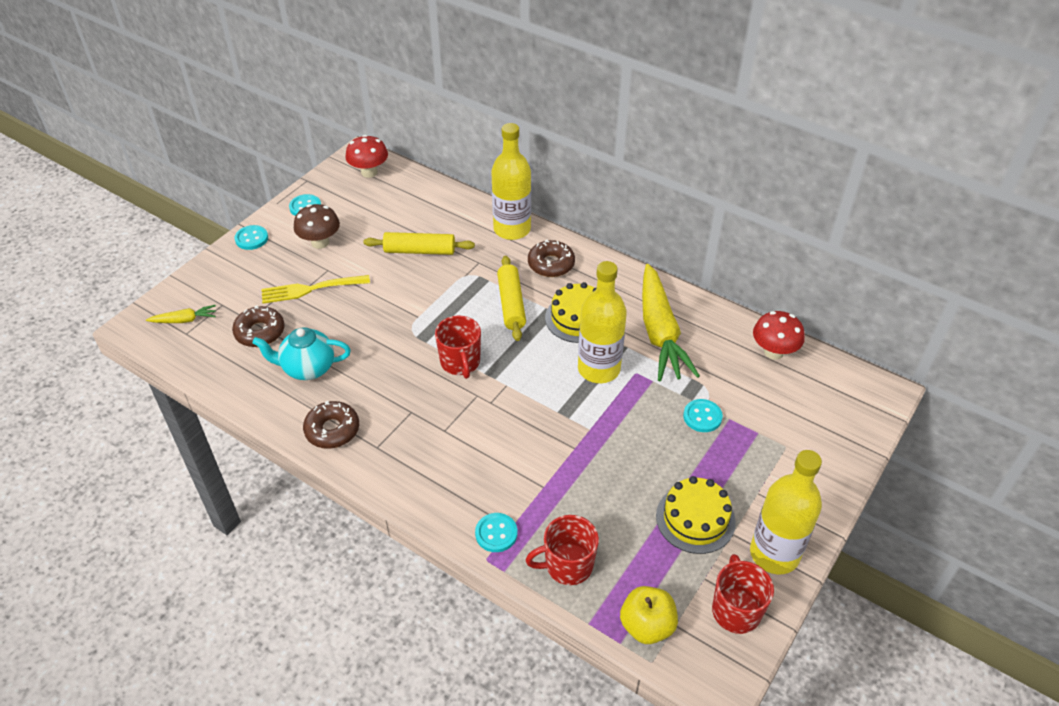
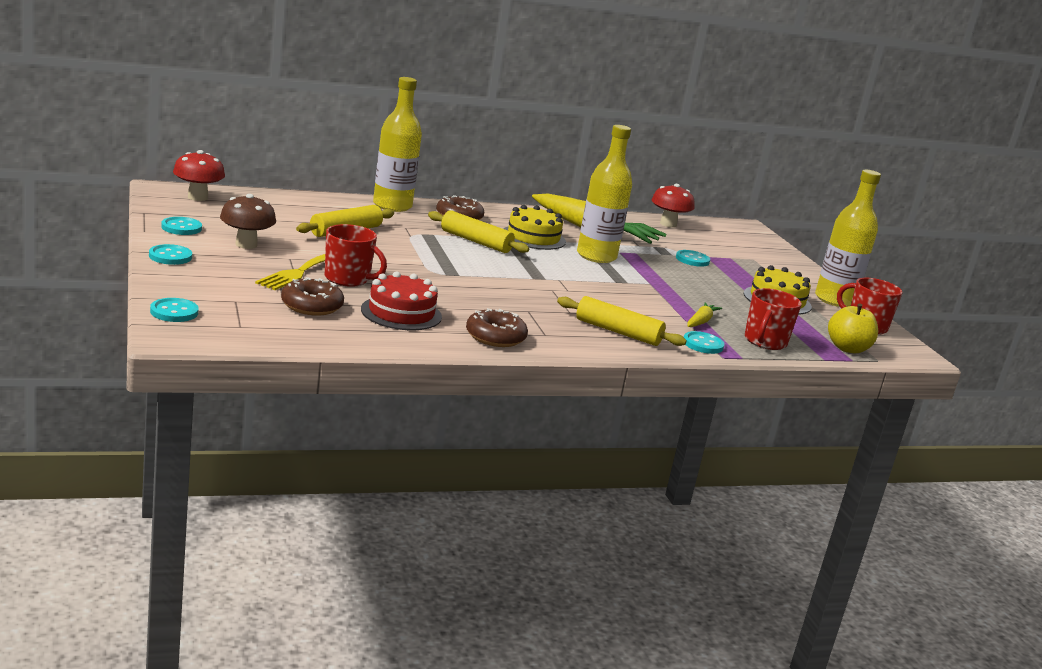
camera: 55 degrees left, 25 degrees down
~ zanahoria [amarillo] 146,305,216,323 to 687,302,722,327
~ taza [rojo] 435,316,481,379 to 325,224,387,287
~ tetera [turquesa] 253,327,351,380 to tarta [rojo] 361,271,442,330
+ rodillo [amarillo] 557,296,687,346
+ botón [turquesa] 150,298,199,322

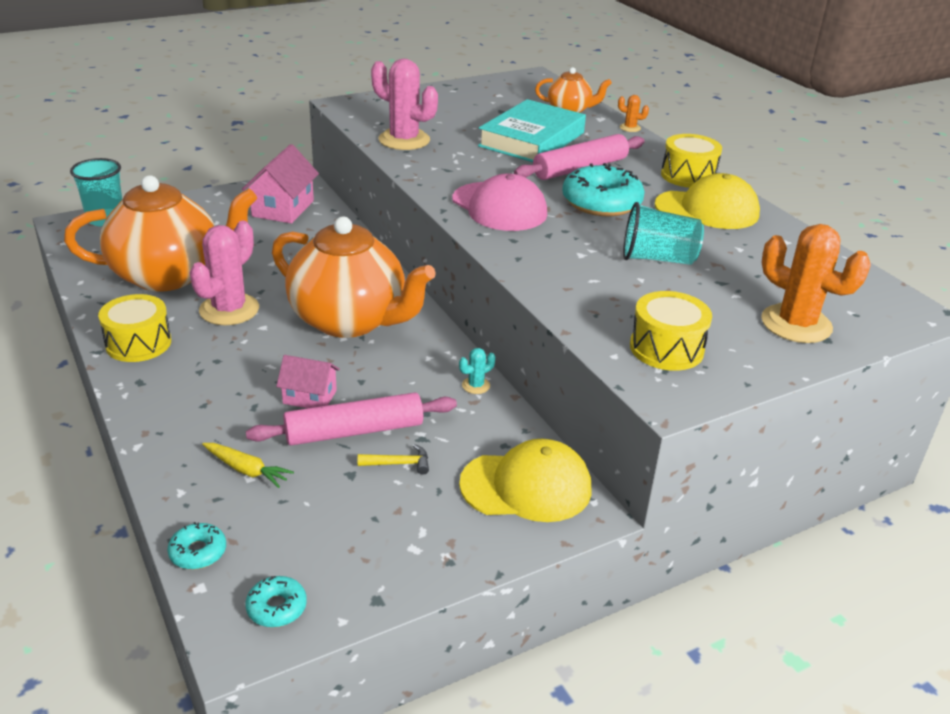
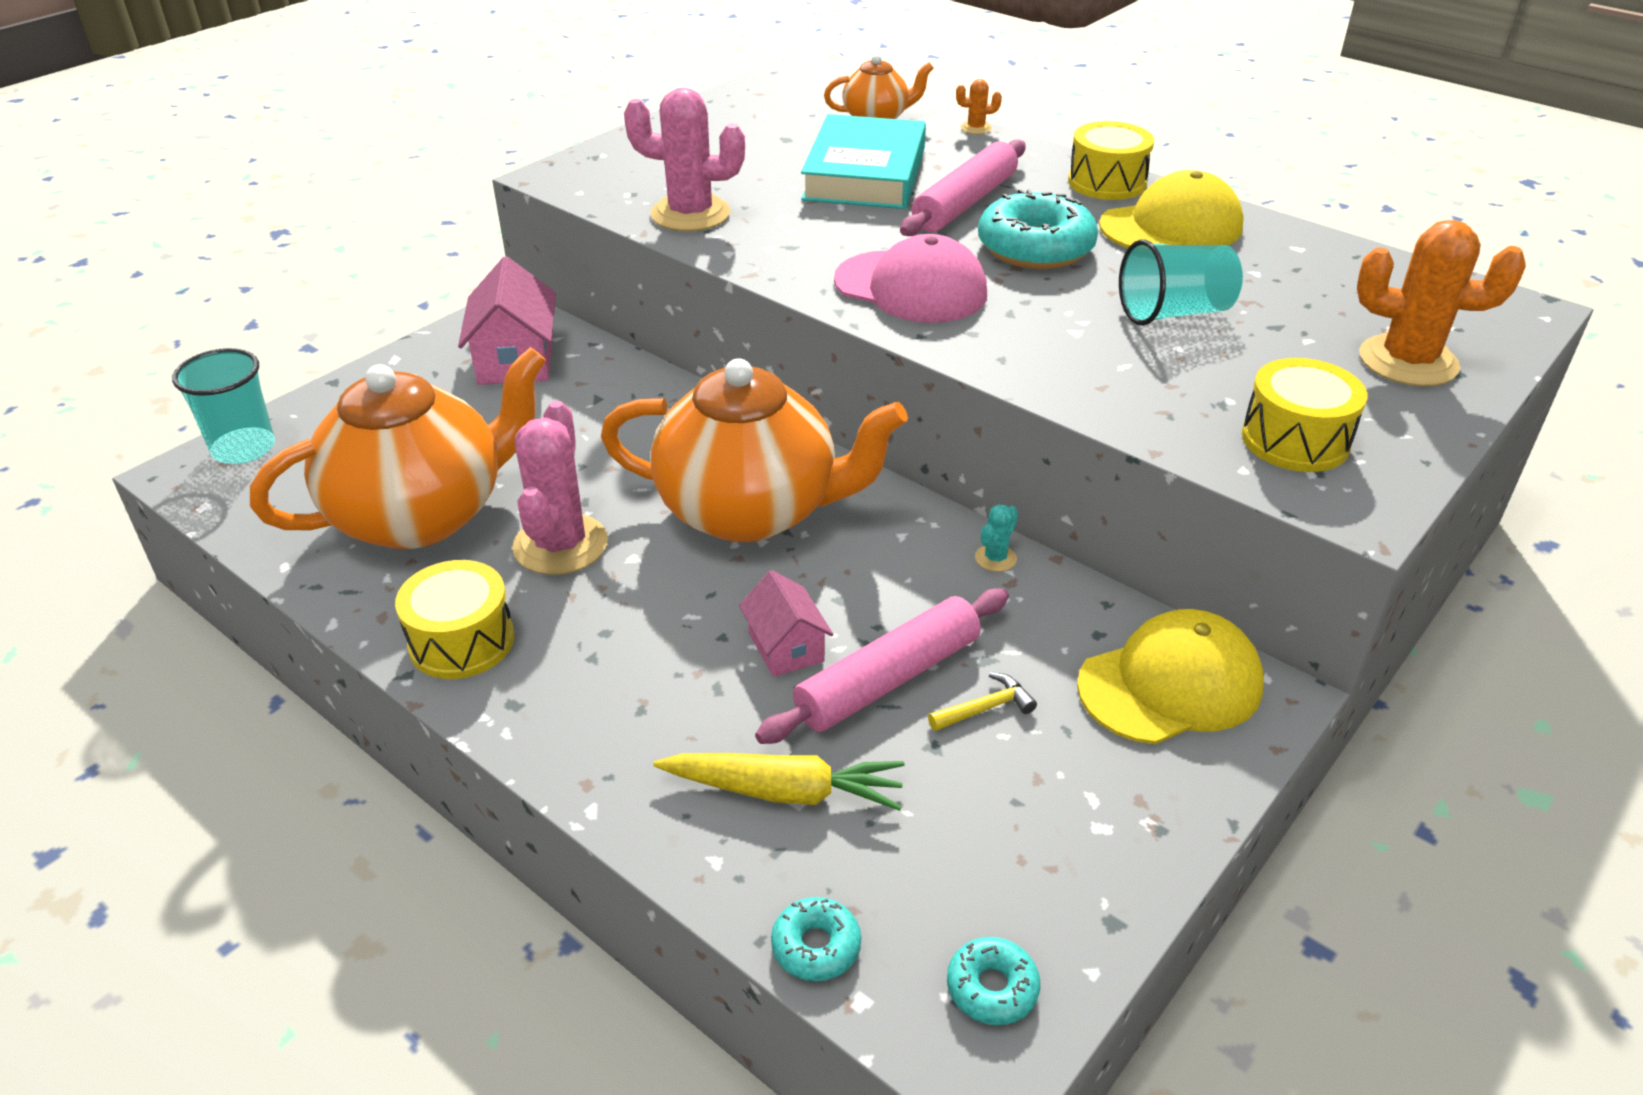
camera: 20 degrees left, 5 degrees up
~ casa [rosa] 276,355,340,408 = 739,570,833,677 75 degrees clockwise
~ zanahoria [amarillo] 202,443,294,488 = 653,753,904,811 x1.50

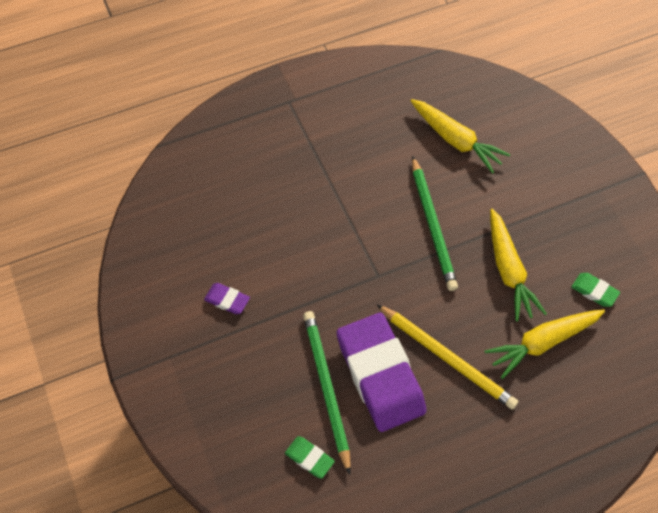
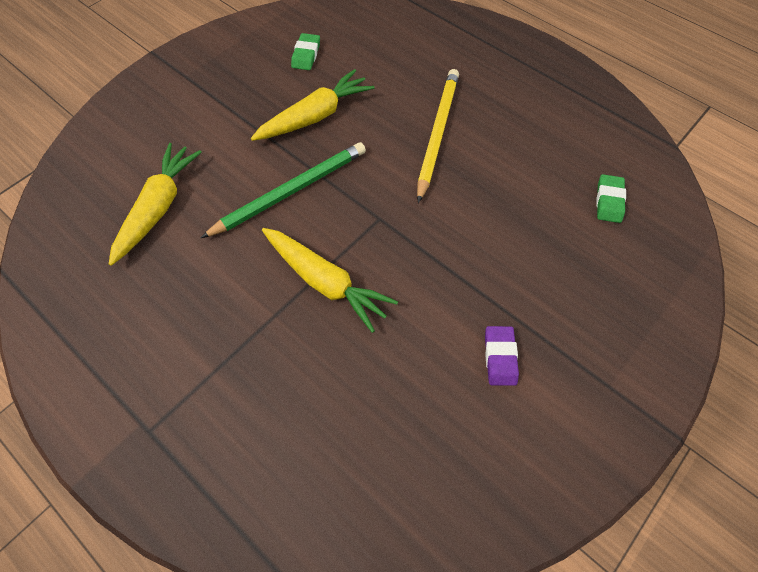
camera: 115 degrees left, 0 degrees up
~ zanahoria [amarillo] 484,309,605,379 to 262,228,398,333
- lápiz [verde] 303,311,351,475
- goma de borrar [morado] 337,313,427,432

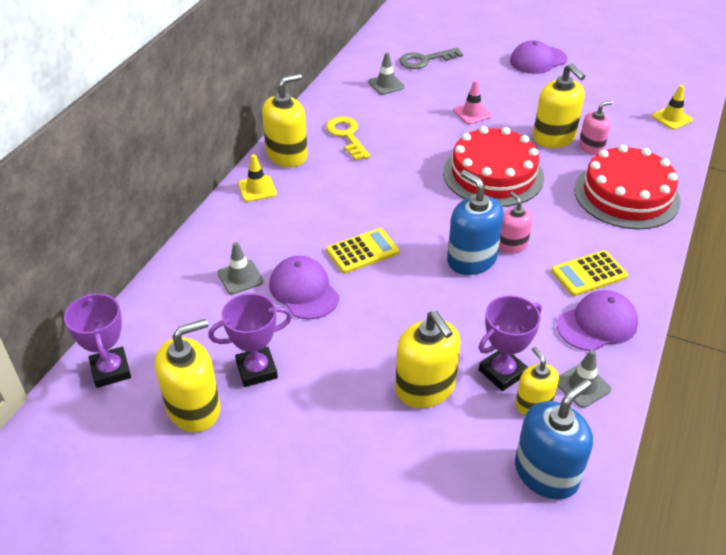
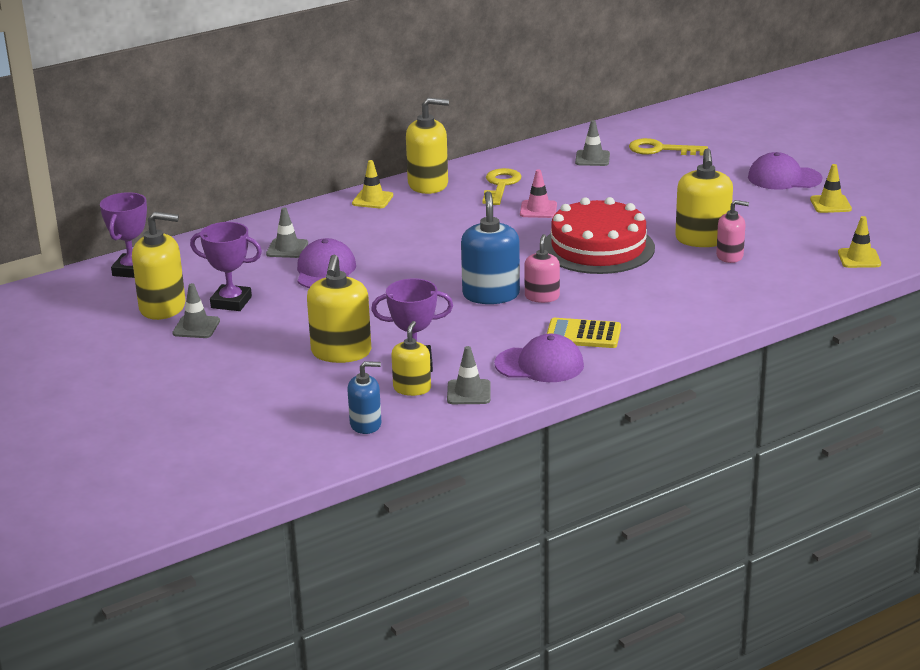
camera: 35 degrees right, 15 degrees down
~ llave [gris] 399,48,463,69 to llave [amarillo] 629,138,708,155
~ cono de tráfico [rosa] 453,80,492,124 to 520,169,557,218
- tarta [rojo] 574,145,681,229
- calculadora [amarillo] 326,228,399,274
~ dispensador de jabón [azul] 515,379,593,500 = 348,361,382,434 x0.61
+ cono de tráfico [amarillo] 810,164,852,213
+ cono de tráfico [gris] 172,283,220,338

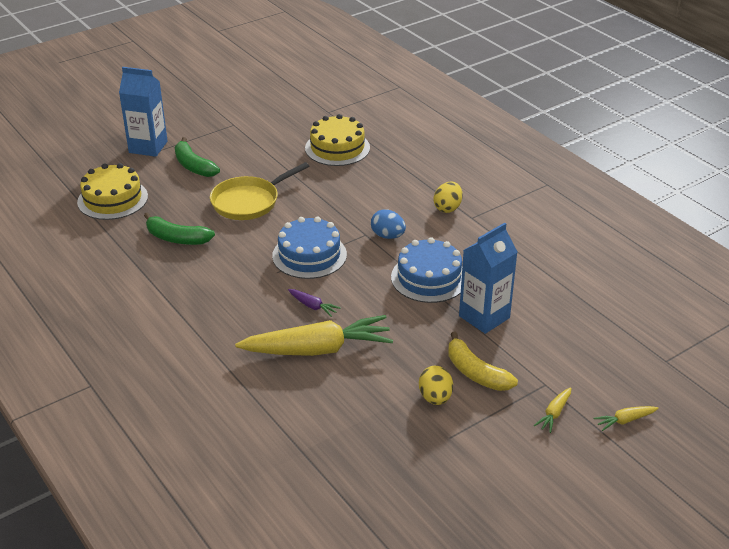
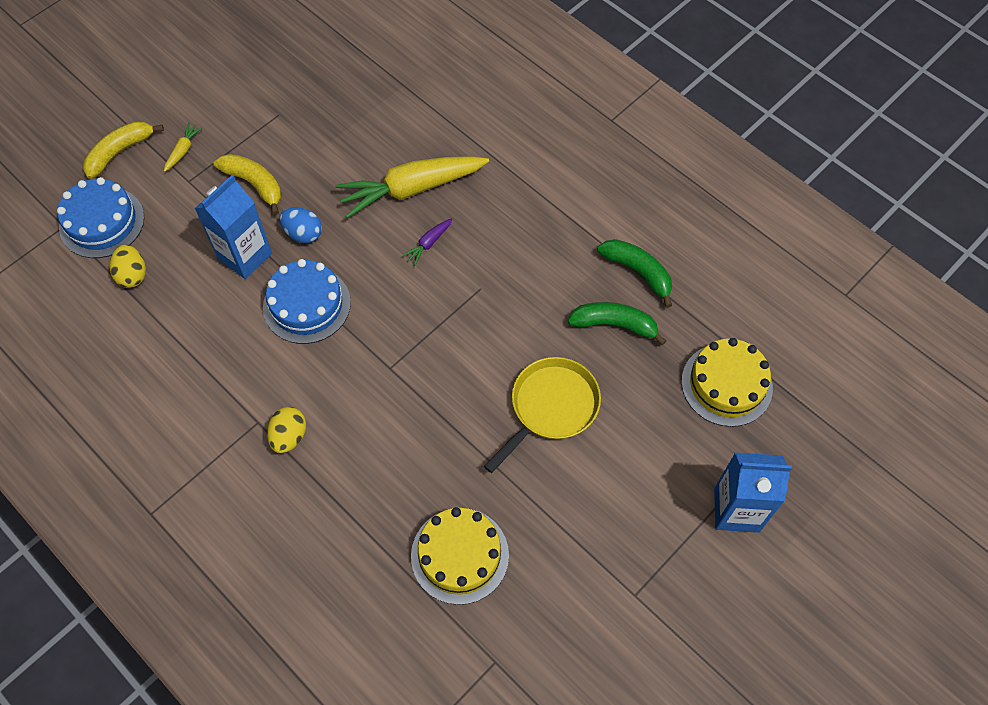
camera: 170 degrees right, 25 degrees up
~ plátano [verde] 175,137,220,177 to 597,239,672,308
~ huevo [azul] 371,209,406,239 to 280,207,322,243
~ tarta [azul] 272,217,347,279 to 57,177,144,258
~ zanahoria [morado] 288,289,341,317 = 402,218,453,265 75 degrees counterclockwise
~ huevo [amarillo] 419,366,453,405 to 110,245,146,288
~ zanahoria [amarillo] 594,406,659,431 to plátano [amarillo] 83,121,164,179

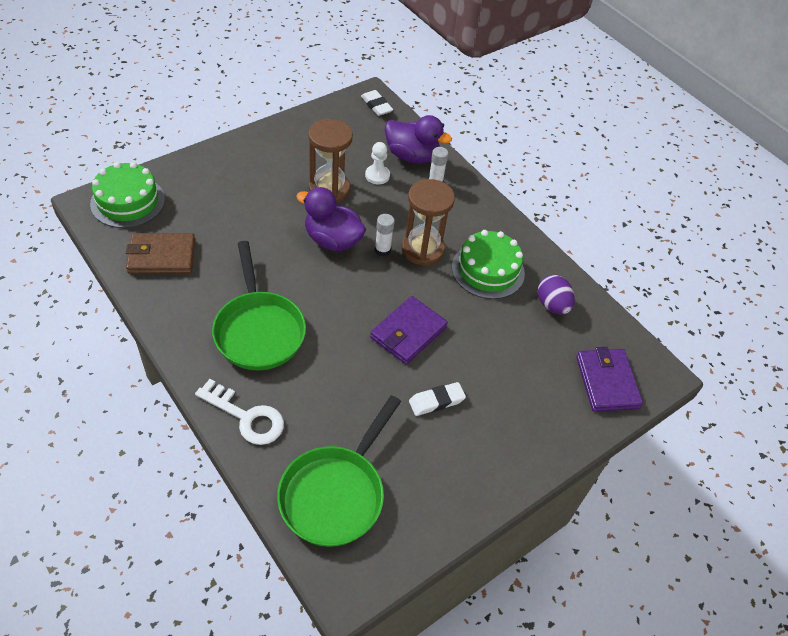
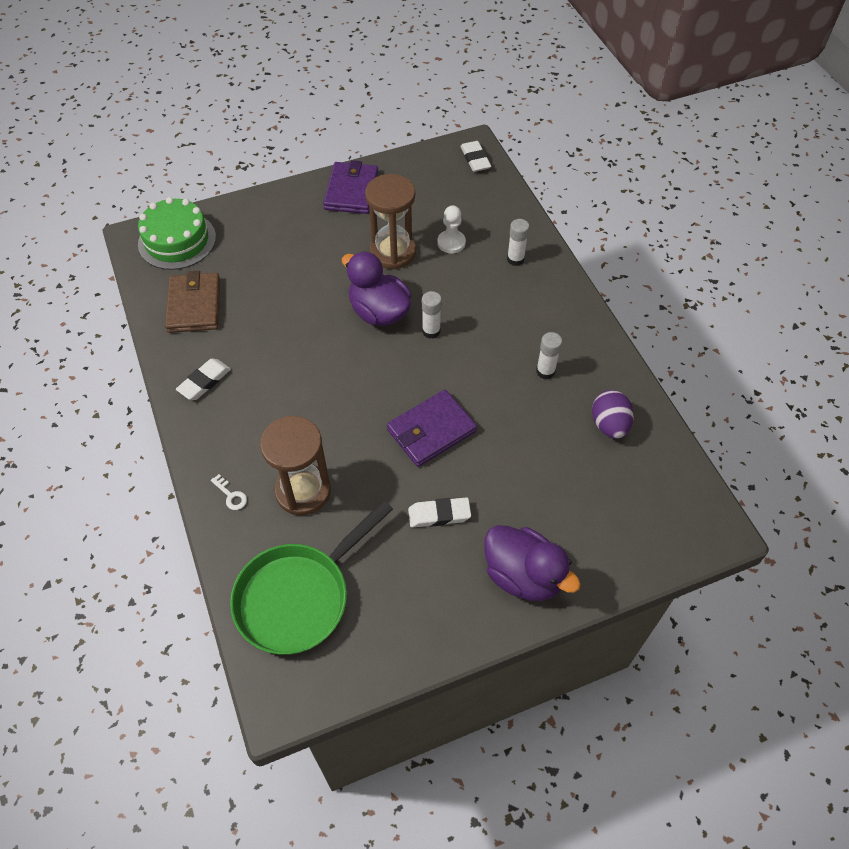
camera: 20 degrees right, 5 degrees up
~ pato [morado] 385,115,452,164 to 484,525,581,601
~ reloj de arena [marrón] 402,179,455,266 to 260,416,331,515
~ tarta [verde] 452,230,525,299 to barra de pegamento [blanco] 536,332,562,379
~ cartera [marrón] 126,233,195,274 = 165,271,220,333 75 degrees clockwise
- sartén [verde] 212,241,306,370
~ cartera [morado] 576,347,643,412 to 323,160,378,214
~ llave [blanco] 195,379,284,445 = 211,474,247,510 x0.44
+ goma de borrar [blanco] 176,359,231,400

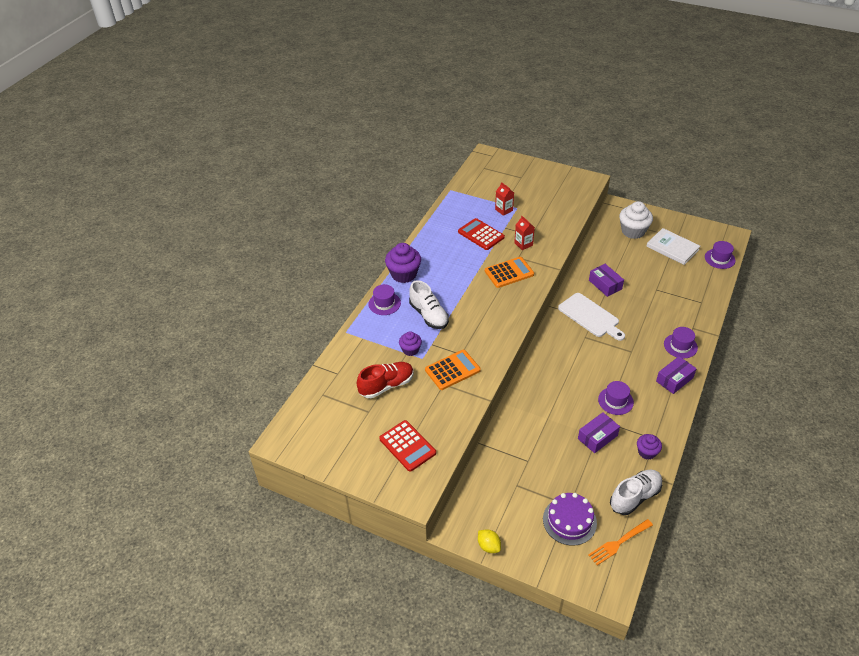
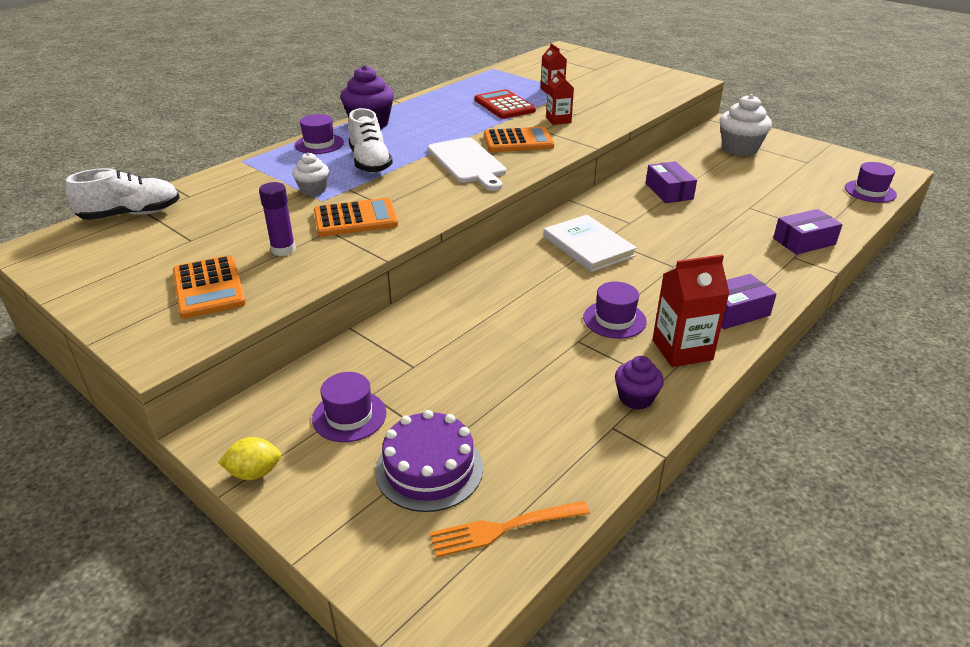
camera: 15 degrees right, 10 degrees down
~ libro [blanco] 646,228,700,265 to 543,215,637,272
~ tabla de cortar [blanco] 558,293,625,341 to 428,137,506,191
~ sombrero [morado] 664,327,698,358 to 312,372,386,442
~ magdalena [morado] 399,331,422,356 to magdalena [blanco] 292,152,329,196
- zapato [rojo] 357,362,414,398
~ caja [morado] 578,412,620,453 to 773,209,843,255
~ calculadora [rojo] 379,420,436,472 to calculadora [naranja] 173,255,246,319
~ zapato [blanco] 610,469,663,515 to 65,168,180,220
~ limón [amarillo] 478,530,501,553 = 218,437,281,480 75 degrees counterclockwise
+ barra de pegamento [morado] 259,182,296,256
+ cartón de leche [rojo] 652,254,730,367

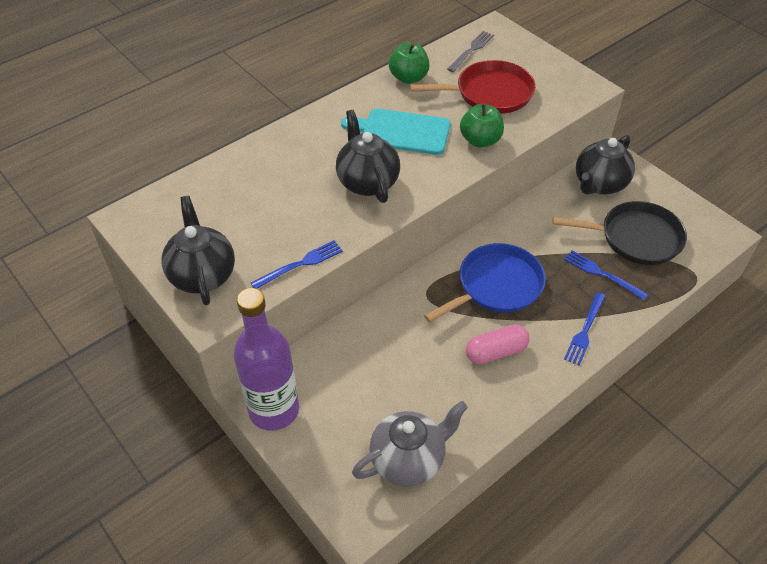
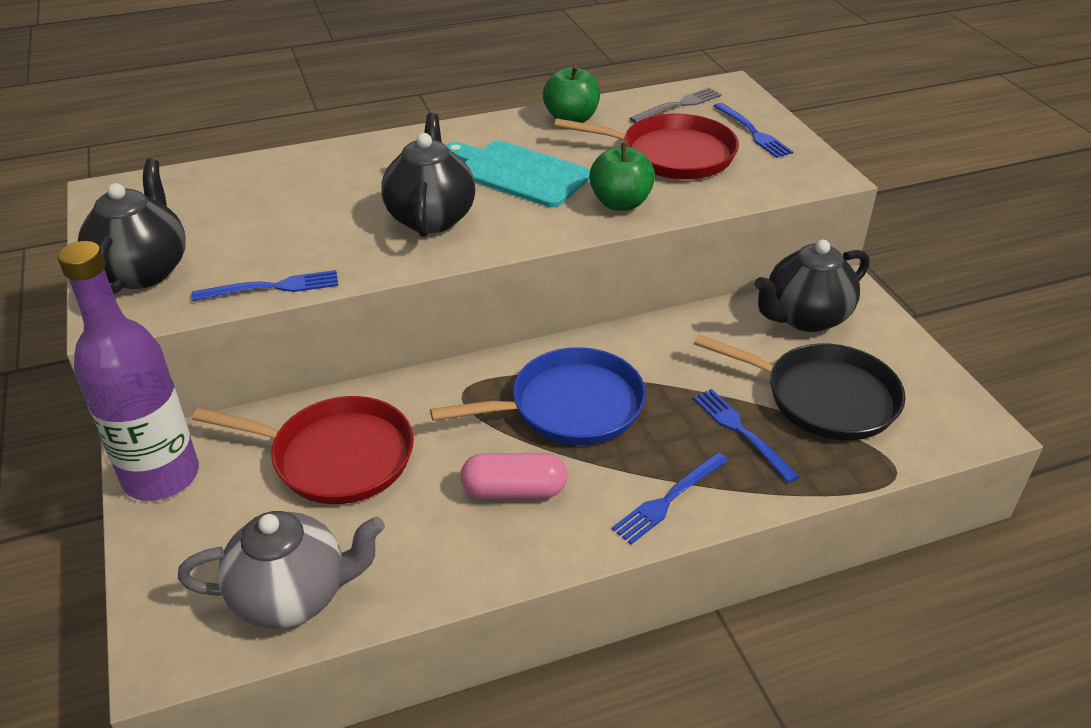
camera: 20 degrees right, 10 degrees down
+ tenedor [azul] 714,103,793,158
+ sartén [rojo] 192,396,414,504

